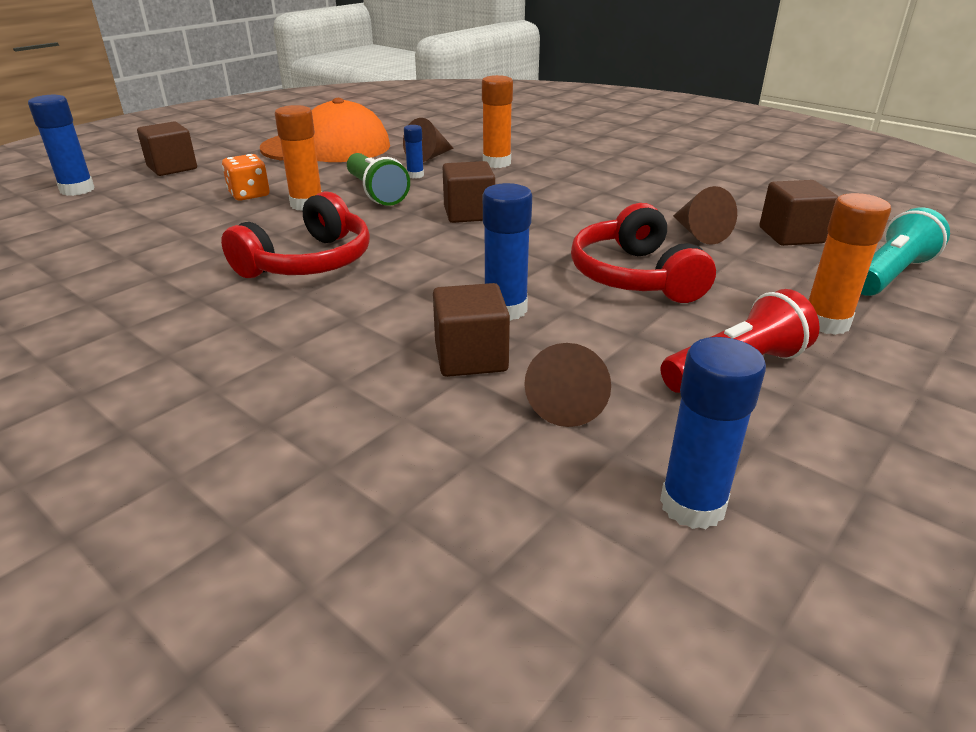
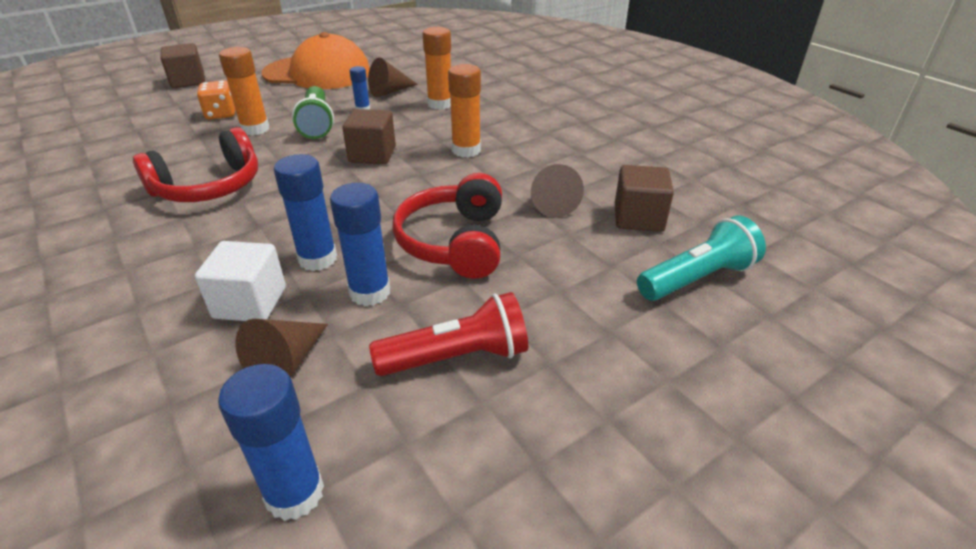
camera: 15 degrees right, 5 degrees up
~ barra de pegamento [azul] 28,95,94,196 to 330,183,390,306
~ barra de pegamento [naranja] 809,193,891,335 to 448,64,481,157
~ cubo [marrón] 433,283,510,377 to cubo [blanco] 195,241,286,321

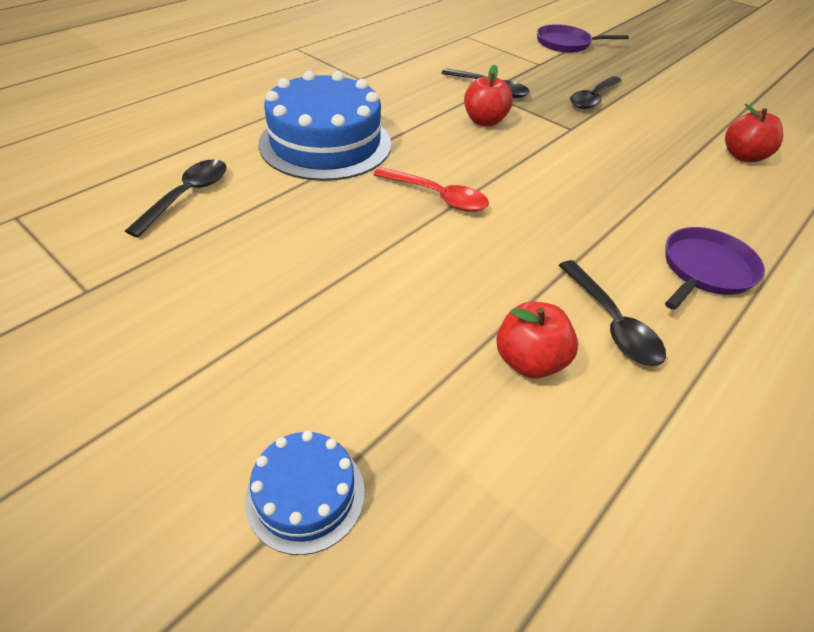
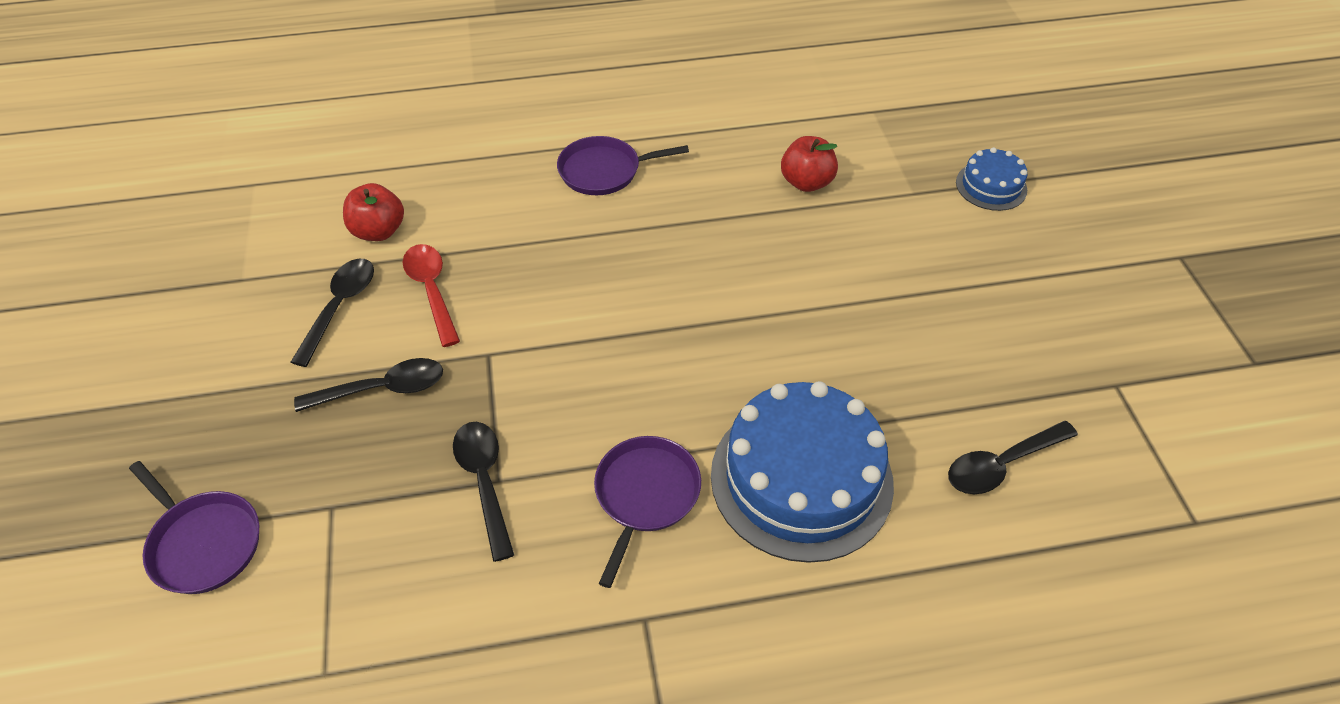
camera: 140 degrees left, 5 degrees up
- manzana [rojo] 464,65,513,126
~ cuchara [rojo] 373,167,489,212 to 402,244,460,347
~ cuchara [negro] 559,260,666,366 to 291,259,374,367
+ sartén [morado] 594,436,701,588

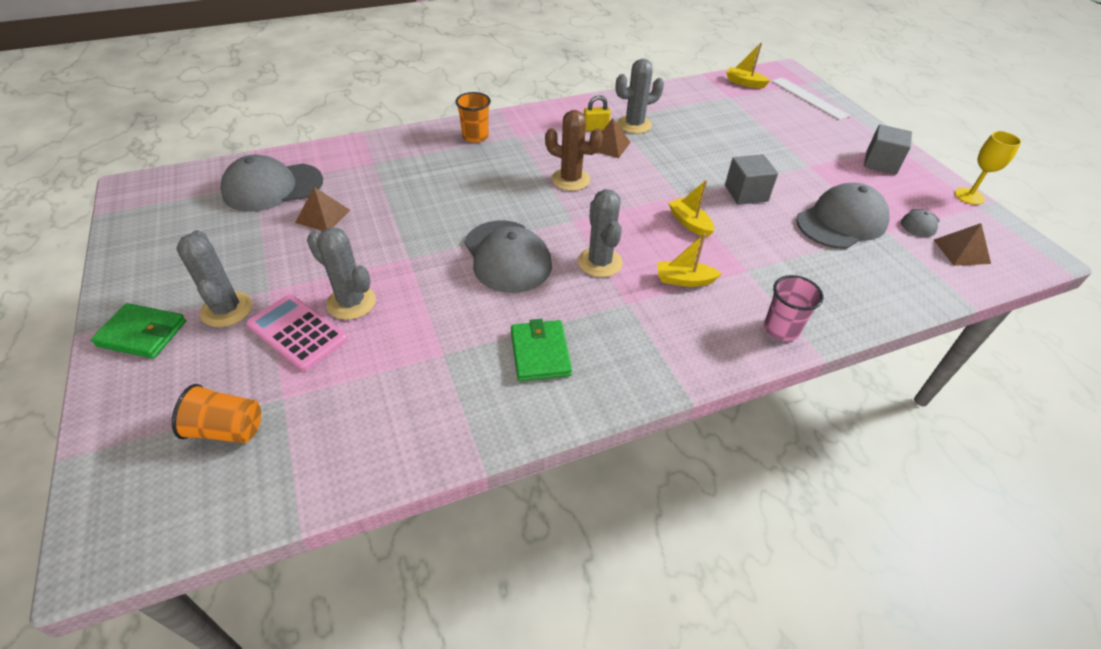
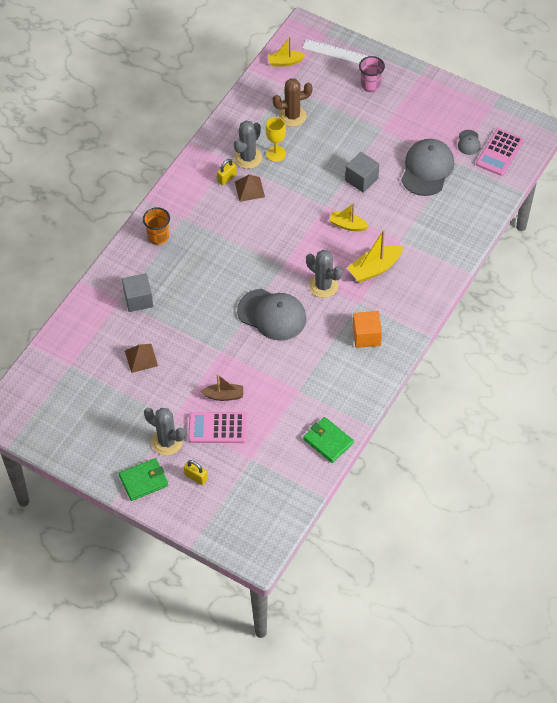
camera: 35 degrees left, 10 degrees up
~ cactus [marrón] 545,110,603,191 to 273,78,313,127
~ cubo [gris] 864,124,912,174 to 122,273,153,312
~ copa [amarillo] 955,131,1022,205 to 265,117,286,162
- gorra [gris] 220,155,323,212
~ pirámide [marrón] 934,223,991,266 to calculadora [rosa] 476,128,524,176
~ cactus [gris] 307,227,376,320 to barco [marrón] 200,374,243,401
~ barco [amarillo] 657,233,722,287 = 347,230,404,283 x1.52
~ vaso [rosa] 764,275,823,341 to 359,56,385,92
~ cartera [verde] 511,319,572,381 to 303,417,354,463
- vaso [naranja] 172,384,261,443
+ cubo [naranja] 353,311,382,348
+ candado [amarillo] 184,460,208,485

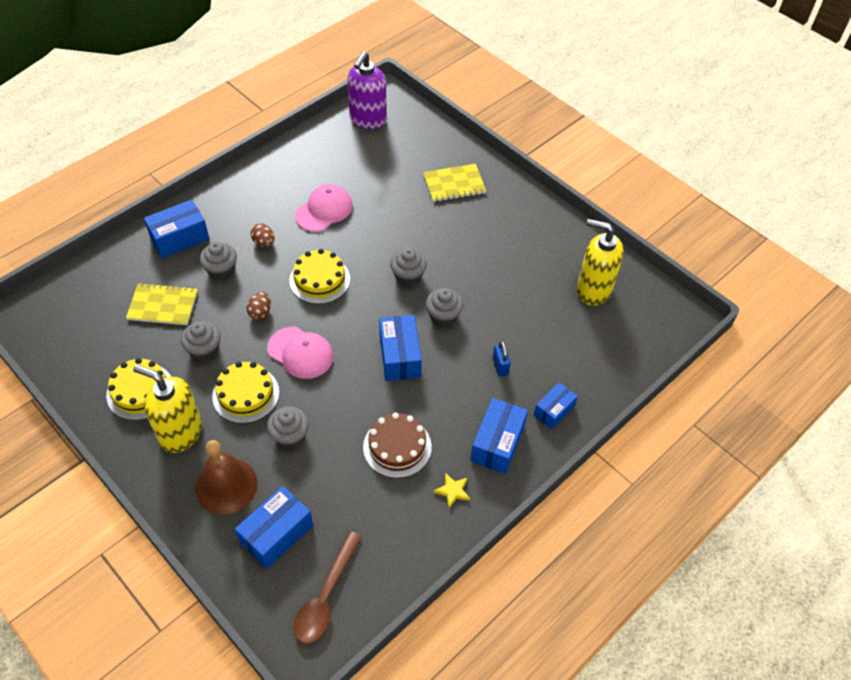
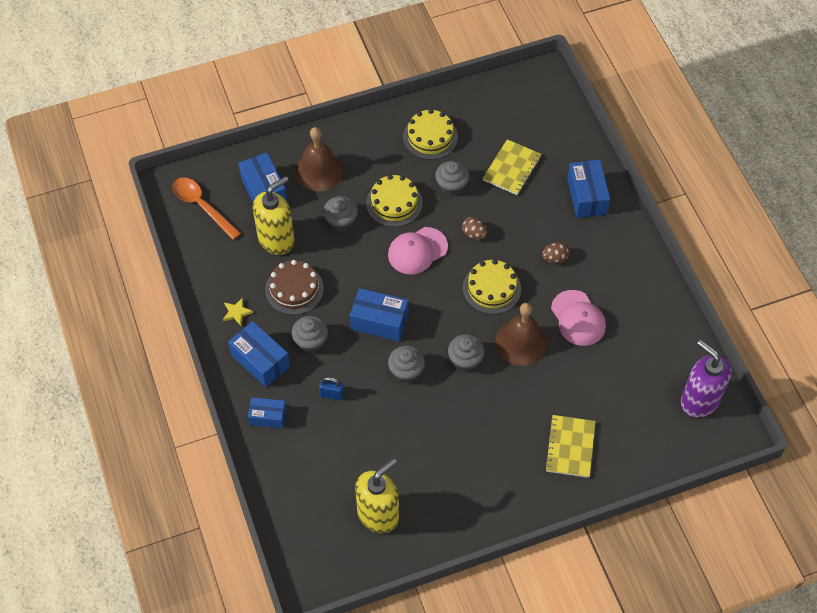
camera: 115 degrees right, 5 degrees up
~ magdalena [gris] 200,242,237,280 to 292,316,328,353
~ dispensador de jabón [amarillo] 133,365,202,453 to 253,176,294,255
~ caja [azul] 534,382,578,429 = 248,397,287,428 60 degrees counterclockwise
~ cuchara [marrón] 294,531,362,644 to cuchara [naranja] 173,177,241,240
+ campana [marrón] 495,303,547,366

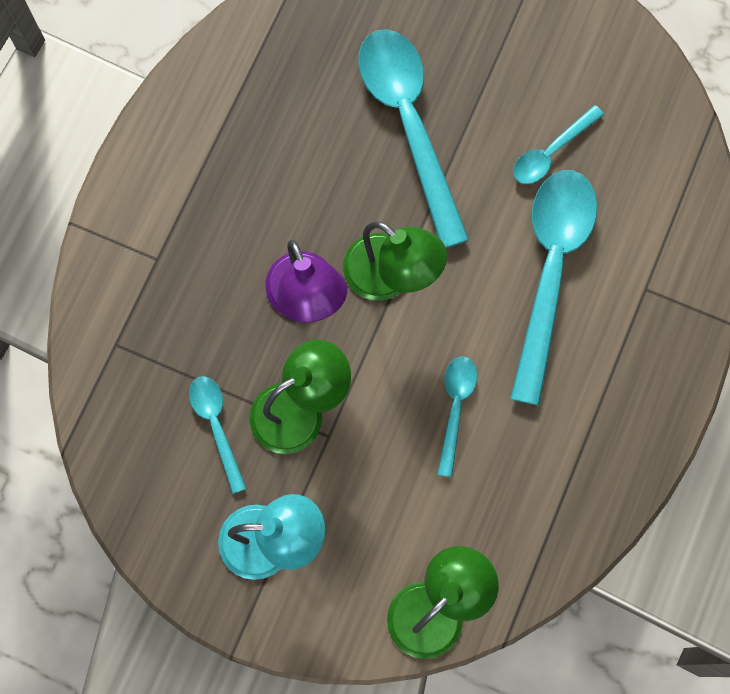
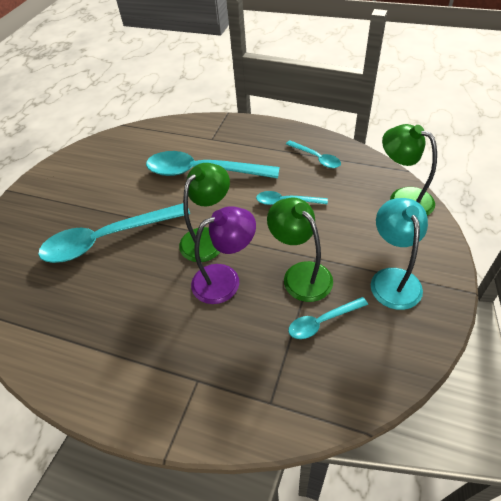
camera: 90 degrees left, 25 degrees down
~ cuchara [turquesa] 513,105,604,184 to 286,140,341,168

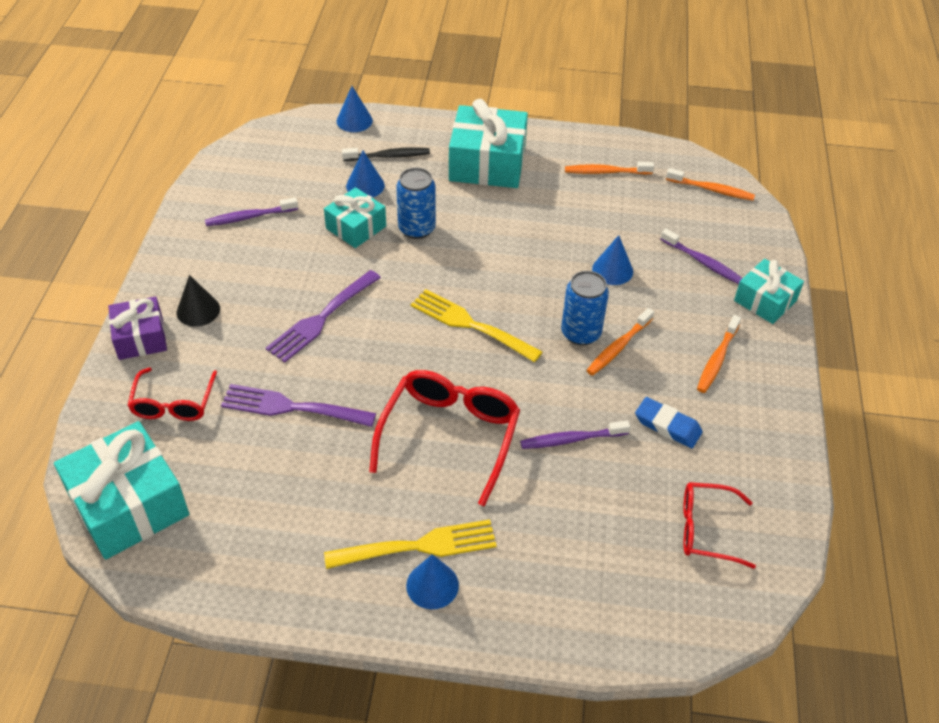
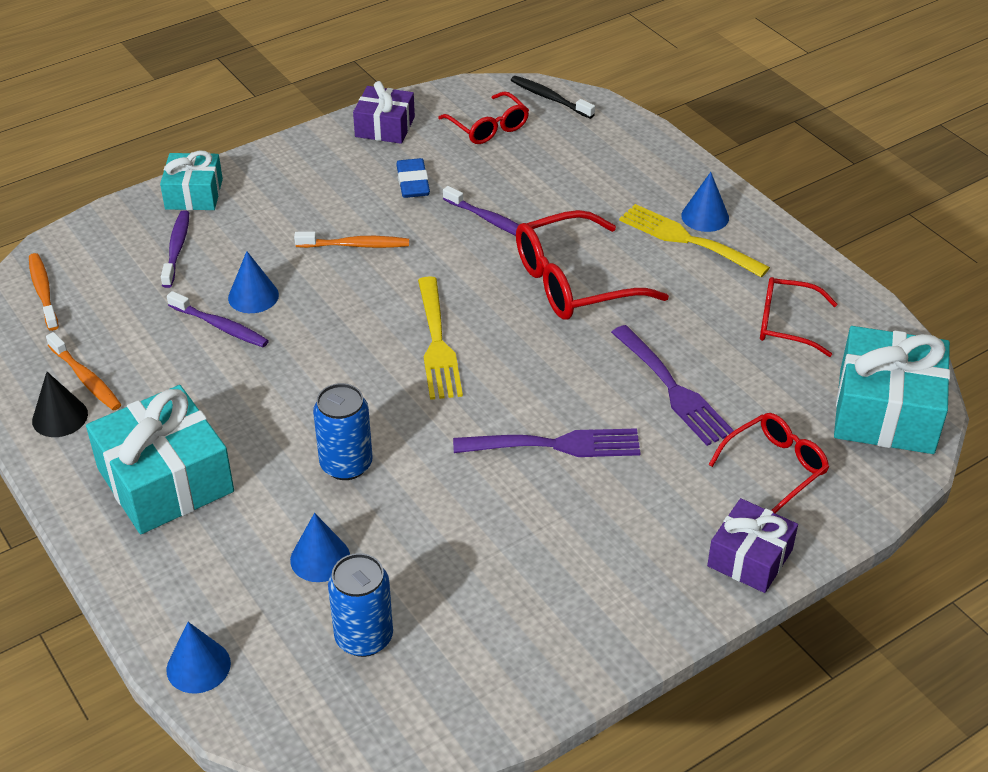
camera: 130 degrees left, 5 degrees down
~ cepillo de dientes [negro] 342,147,430,161 to 511,76,595,119
- regalo [turquesa] 324,187,386,248
~ cepillo de dientes [morado] 205,197,298,226 to 167,291,269,347
~ lata [azul] 561,271,609,345 to 328,553,393,657
~ cono [negro] 177,275,220,327 to 32,372,88,437
- cepillo de dientes [naranja] 697,315,741,393
+ regalo [morado] 353,81,415,144
+ gafas [rojo] 760,277,837,357

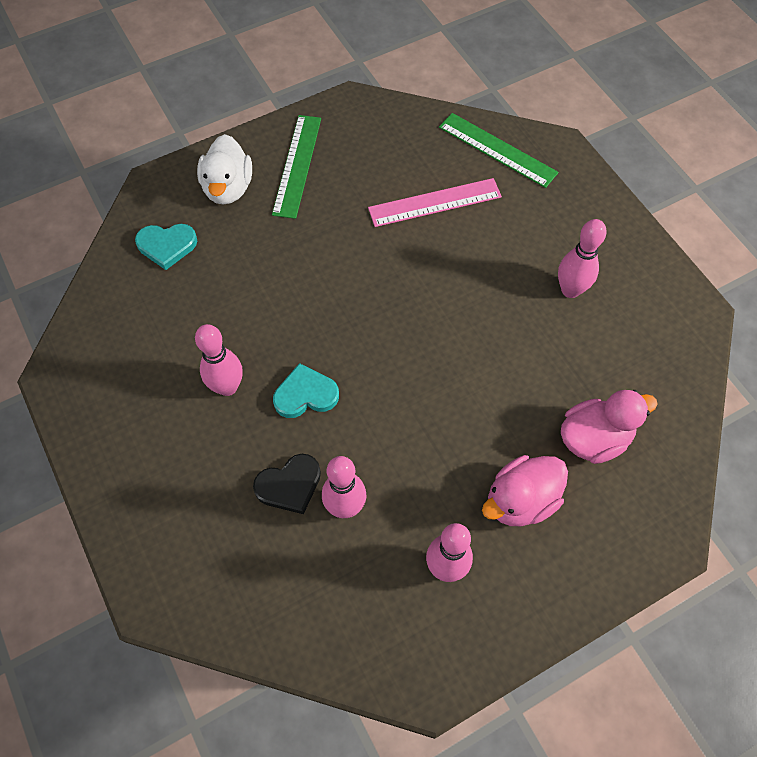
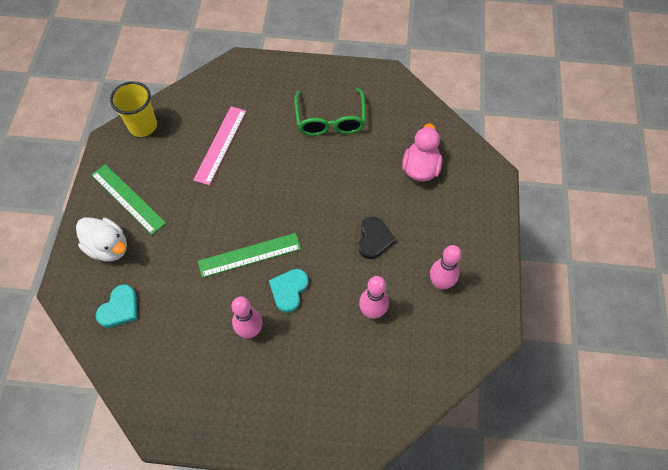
camera: 55 degrees left, 0 degrees up
~ regla [verde] 439,113,559,188 to 198,233,301,278
~ bolo [rosa] 558,219,607,298 to gafas [verde] 294,88,366,136
~ corazón [negro] 253,454,321,514 to 358,217,396,259
- pato [rosa] 482,455,568,526
+ vaso [amarillo] 110,81,157,137

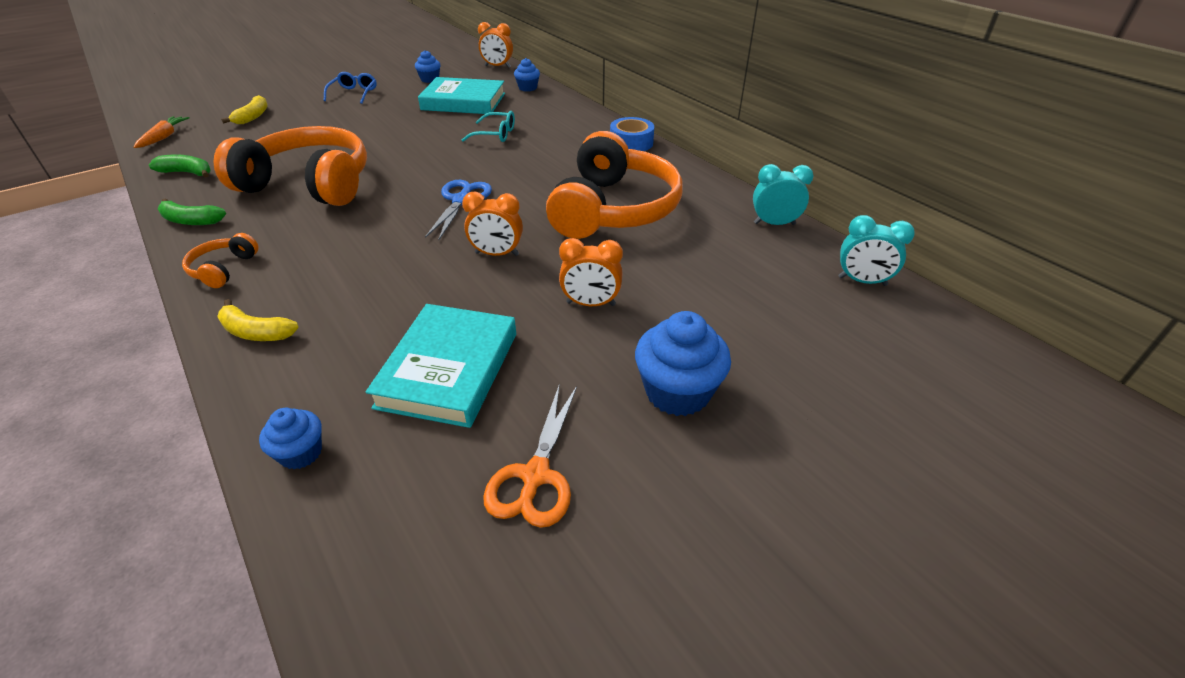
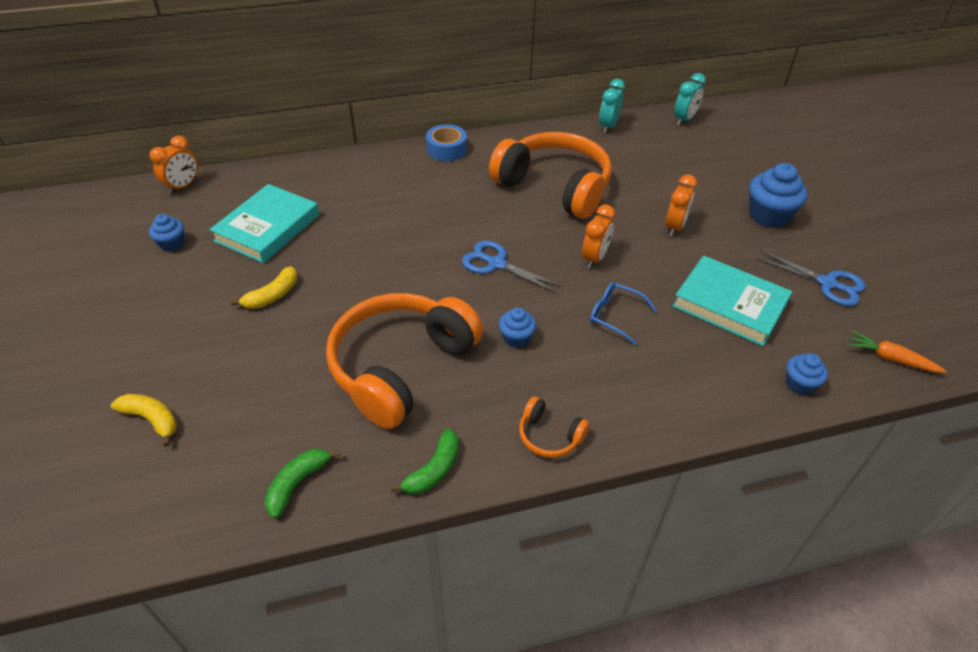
camera: 70 degrees left, 5 degrees up
~ magdalena [azul] 514,58,540,92 to 499,308,536,348
~ gafas [azul] 324,72,377,104 to 590,282,657,346
- gafas [turquesa] 462,111,515,142
~ zanahoria [naranja] 134,116,190,148 to 848,331,947,373
~ plátano [amarillo] 217,299,299,341 to 231,266,297,309
~ tijeras [naranja] 483,386,577,528 to tijeras [azul] 756,250,866,306

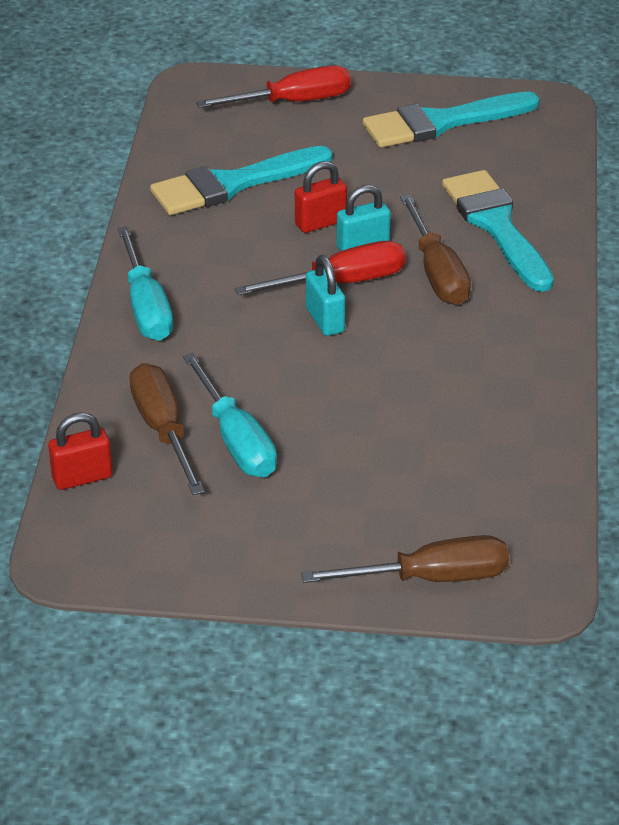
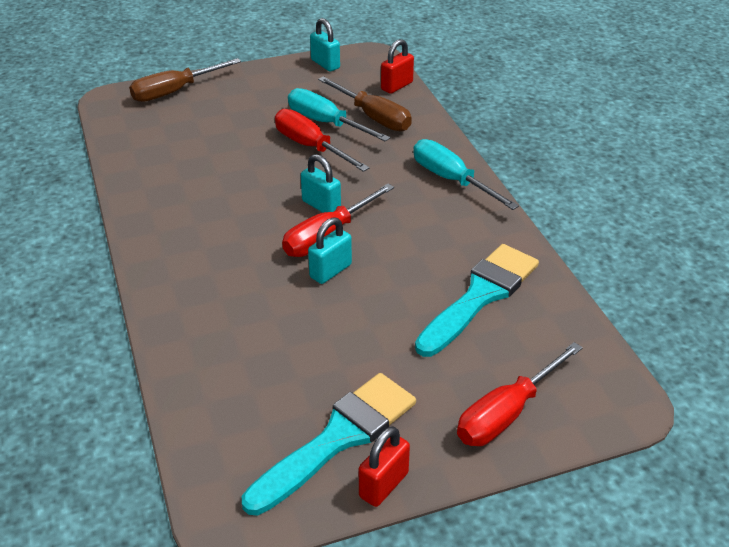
camera: 155 degrees right, 0 degrees up
~ candado [rojo] 295,161,347,233 to 359,426,410,507
- pincel [turquesa] 442,170,554,292
- destornillador [marrón] 400,195,471,305
+ candado [turquesa] 310,18,340,71
+ destornillador [rojo] 275,109,370,172

